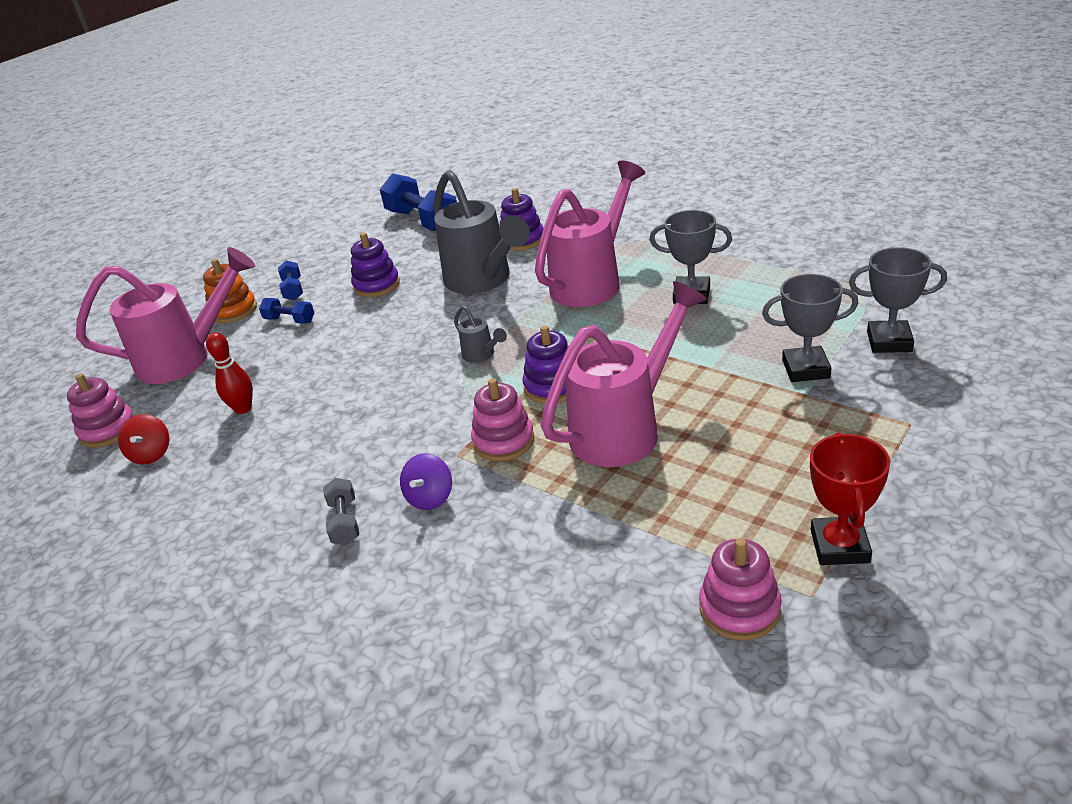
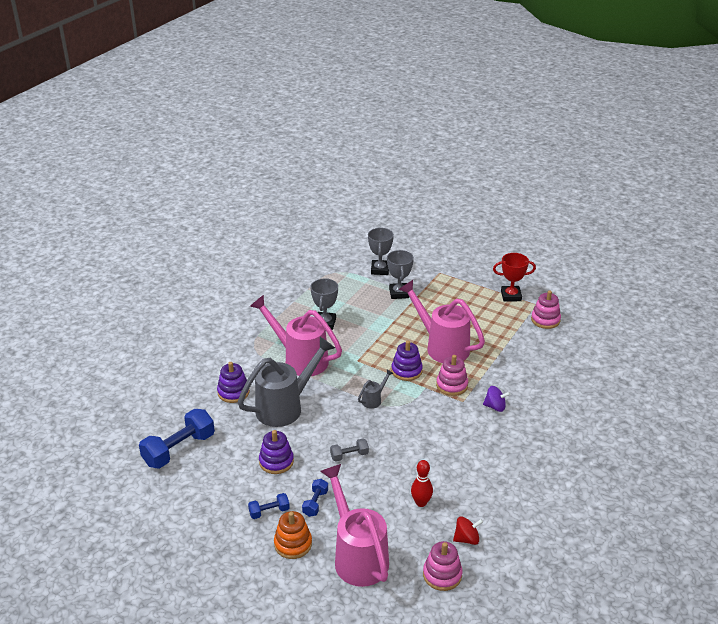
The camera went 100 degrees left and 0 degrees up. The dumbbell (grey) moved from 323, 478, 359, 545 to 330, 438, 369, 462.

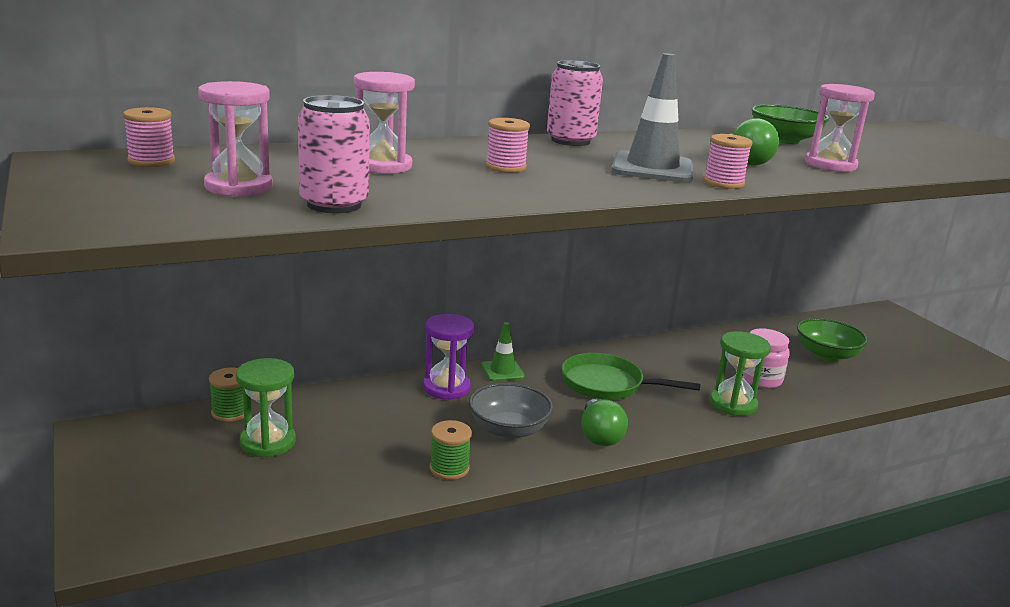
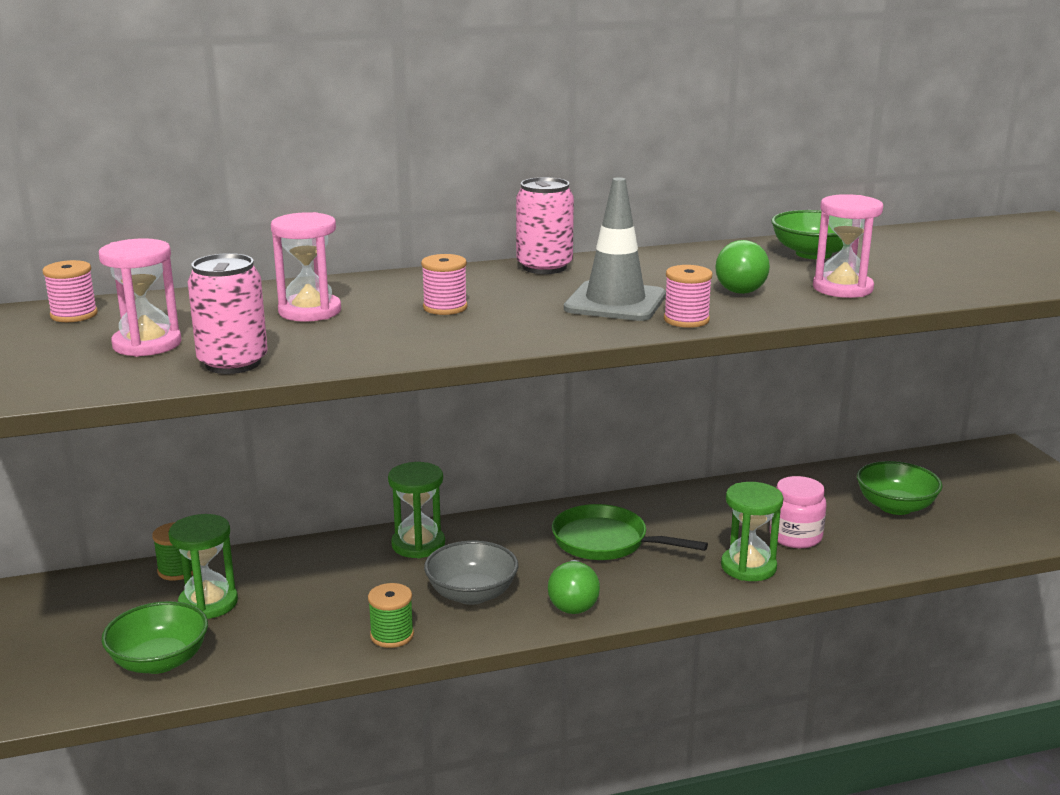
The camera went 10 degrees right and 0 degrees up. The hourglass (purple) at 423, 314, 475, 400 became the hourglass (green) at 388, 462, 445, 558. The traffic cone (green) at 481, 322, 525, 381 disappeared. The bowl (green) at 101, 601, 208, 674 appeared.

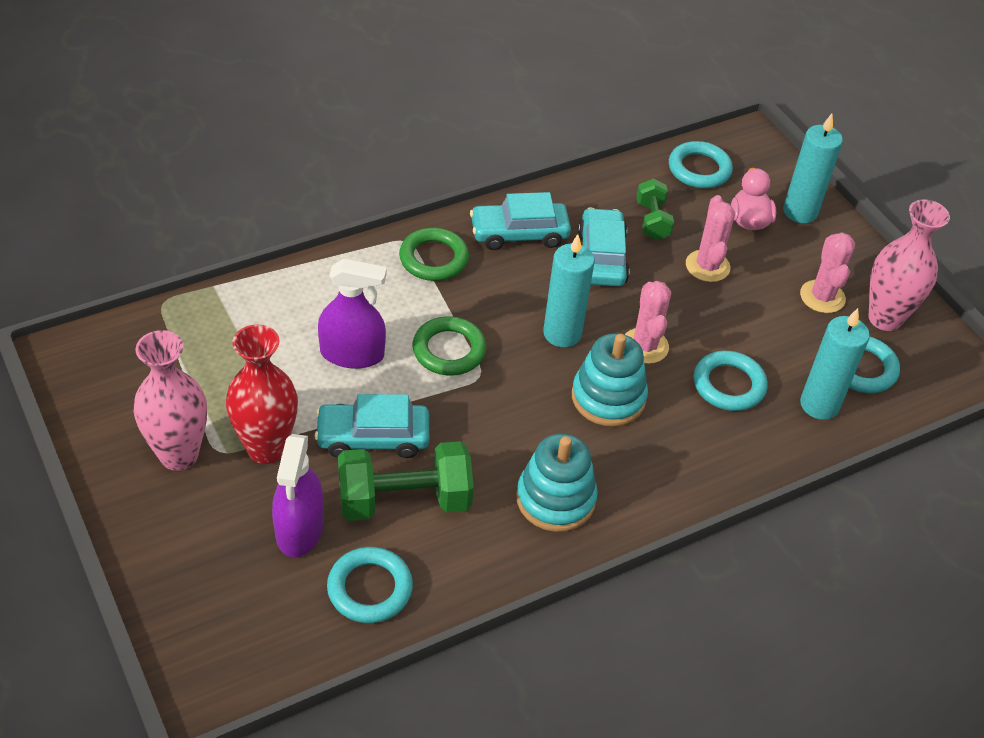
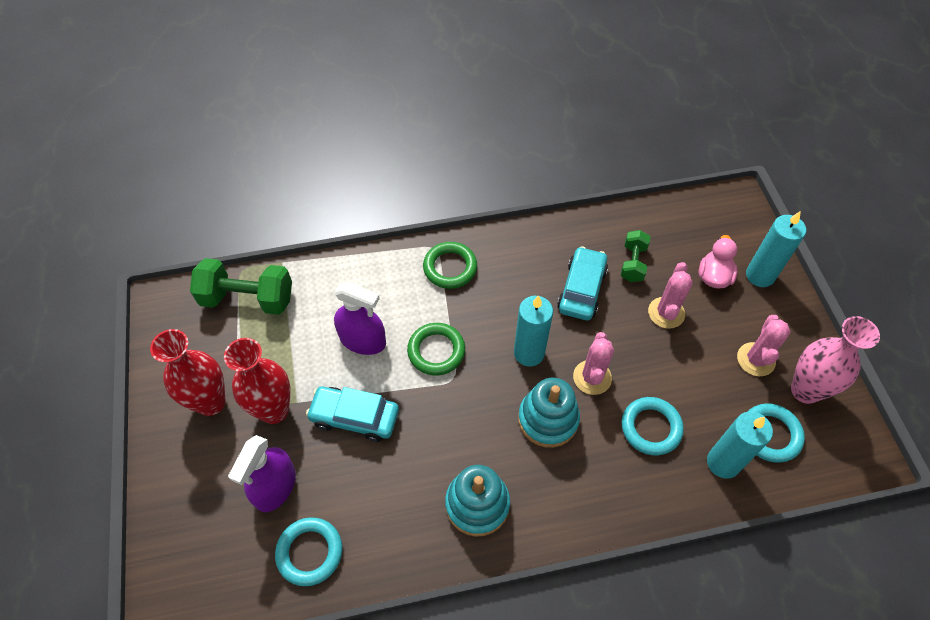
The camera went 20 degrees right and 10 degrees up. The ring (turquoise) at 669, 141, 733, 188 disappeared. The car (turquoise) at 470, 192, 571, 250 disappeared. The vase (pink) at 134, 330, 207, 471 became the vase (red) at 150, 329, 226, 416. The dumbbell (green) moved from 338, 441, 474, 521 to 190, 258, 292, 315.

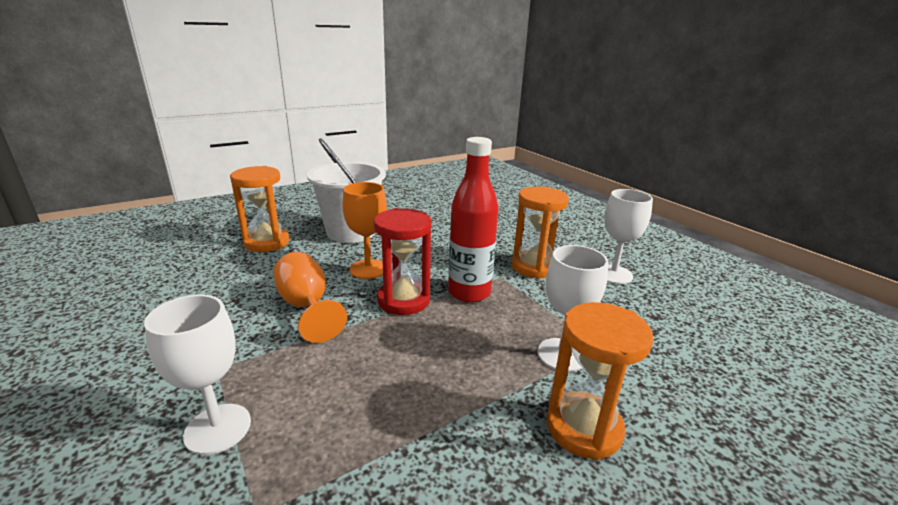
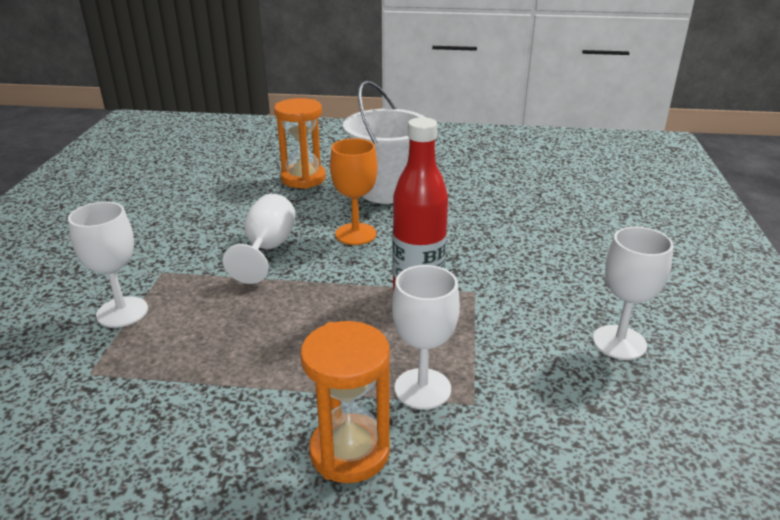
The camera went 40 degrees right and 5 degrees up. The hourglass (orange) at 511, 187, 569, 279 disappeared. The hourglass (red) at 374, 208, 431, 315 disappeared. The goblet (orange) at 273, 252, 347, 343 became the goblet (white) at 223, 194, 296, 284.

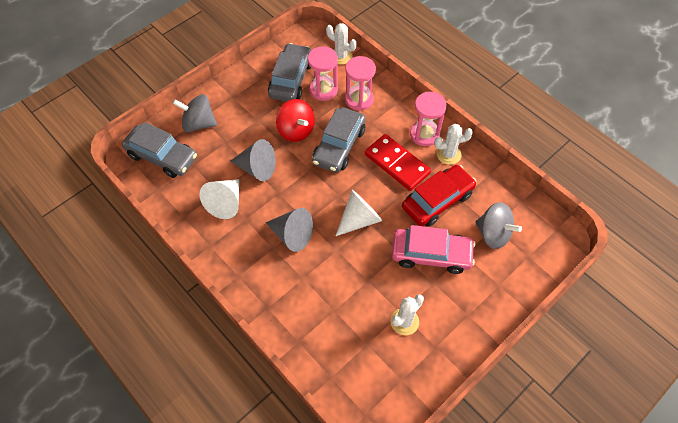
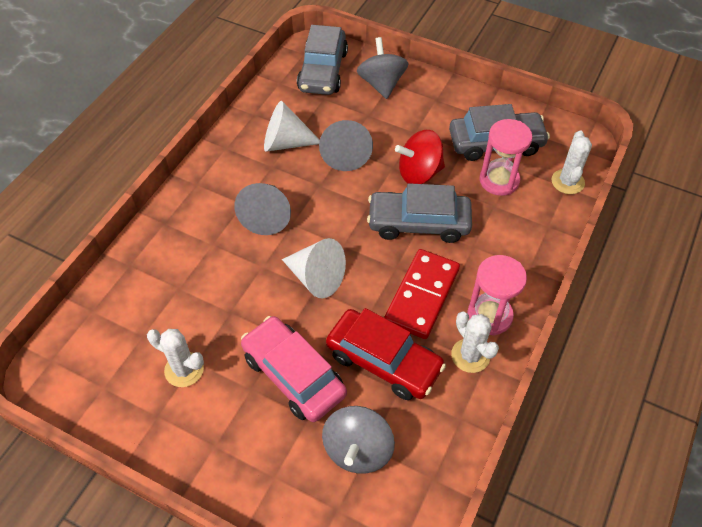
The camera went 70 degrees right and 5 degrees down. The hourglass (pink) at 345, 56, 376, 111 disappeared. The spinning top (red) at 276, 99, 315, 142 turned 45 degrees clockwise. The car (pink) at 392, 225, 475, 274 turned 150 degrees clockwise.

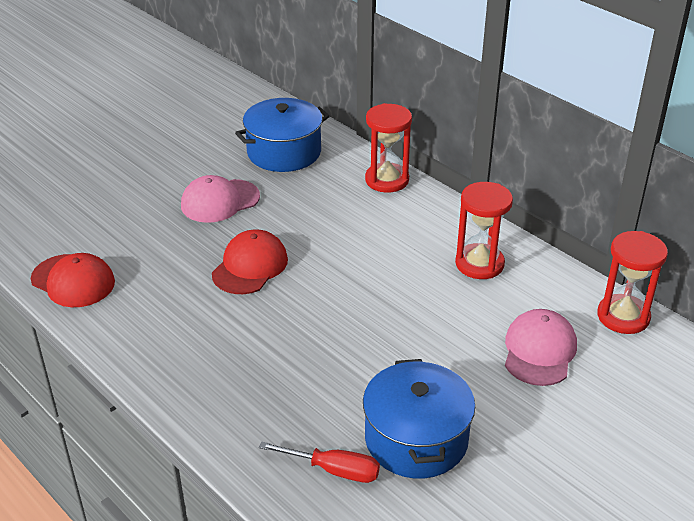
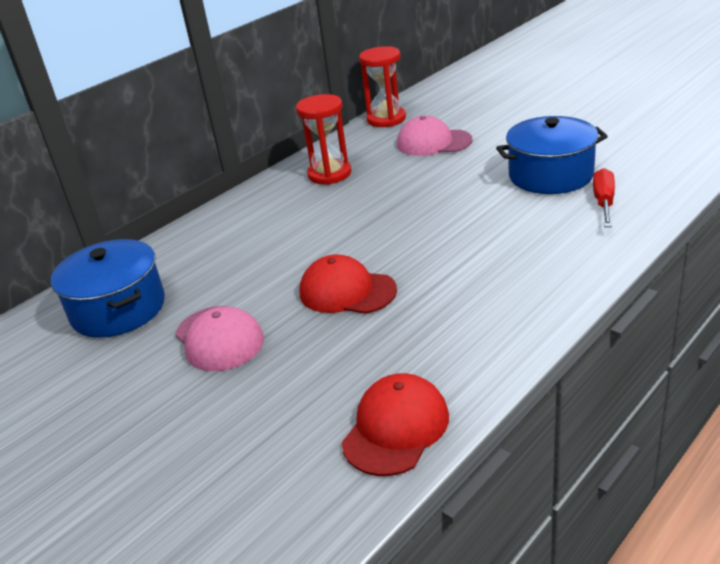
The camera went 90 degrees left and 5 degrees down. The hourglass (red) at 365, 103, 412, 193 disappeared.

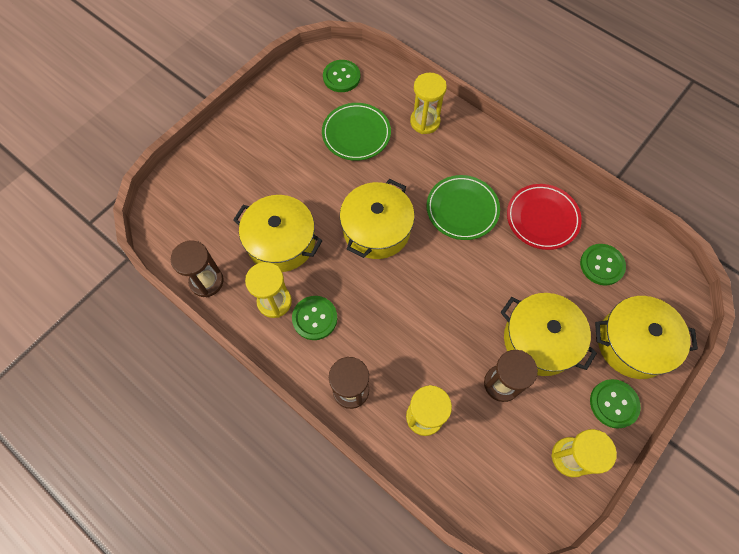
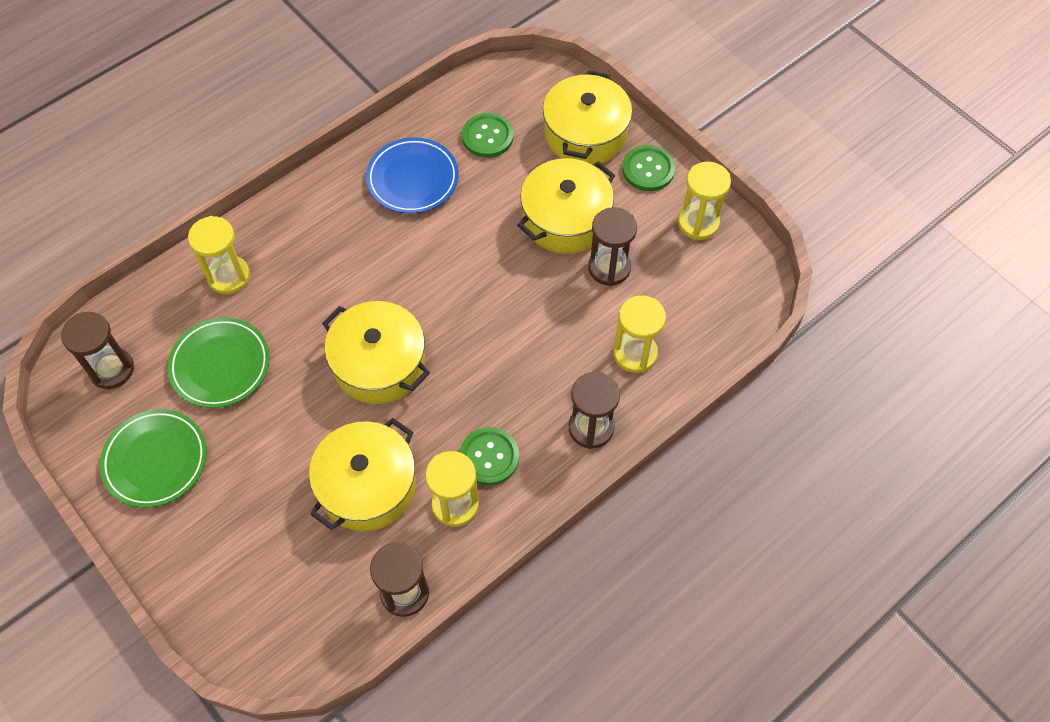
The camera went 80 degrees left and 5 degrees down. The button (green) at 323, 60, 360, 92 was replaced by the hourglass (brown) at 61, 312, 134, 389. The plate (green) moved from 427, 175, 500, 240 to 100, 409, 207, 508. The plate (red) at 507, 184, 582, 250 became the plate (blue) at 366, 137, 459, 214.

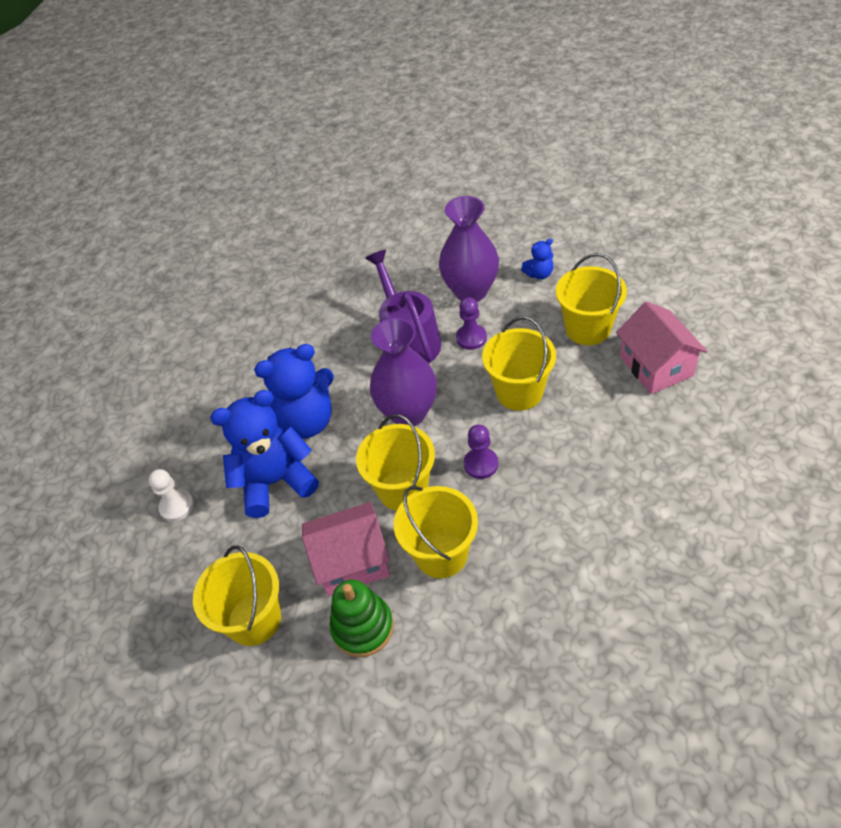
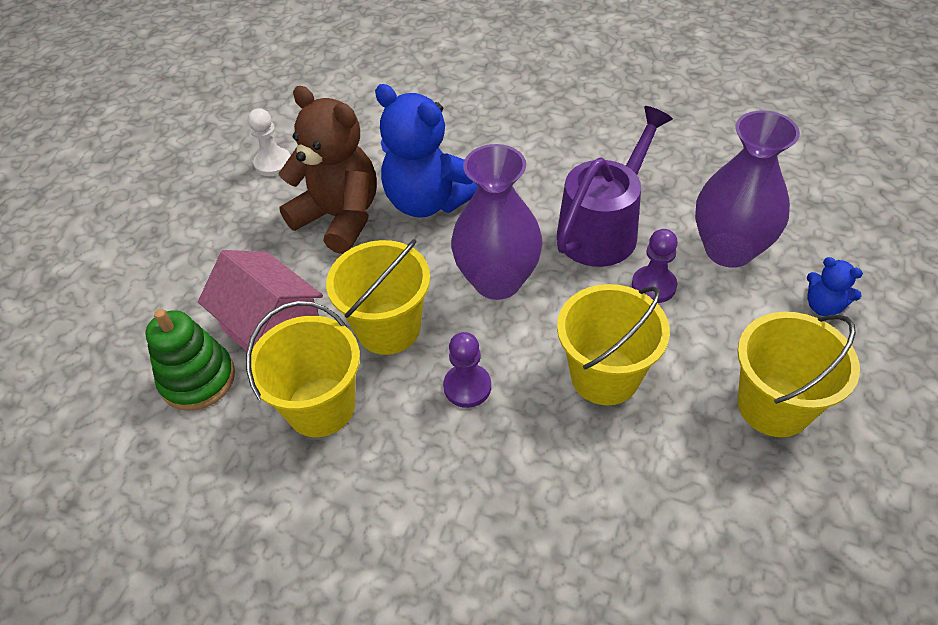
The camera went 55 degrees right and 0 degrees up. The house (pink) at 616, 302, 707, 394 disappeared. The teddy bear (blue) at 210, 390, 319, 518 became the teddy bear (brown) at 278, 86, 377, 254. The bucket (yellow) at 193, 545, 281, 646 disappeared.

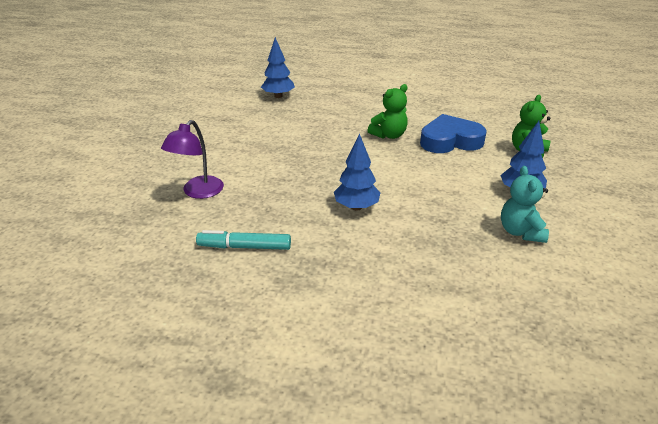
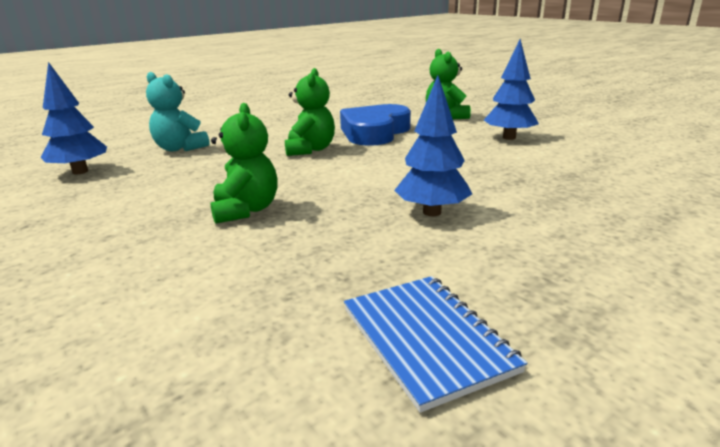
The camera went 50 degrees left and 10 degrees down. The lamp (purple) at 161, 120, 224, 199 disappeared. The teddy bear (turquoise) moved from 501, 166, 549, 243 to 146, 72, 210, 151. The marker (turquoise) at 196, 230, 291, 250 was replaced by the notebook (blue) at 344, 276, 527, 413. The teddy bear (green) at 210, 103, 278, 224 appeared.

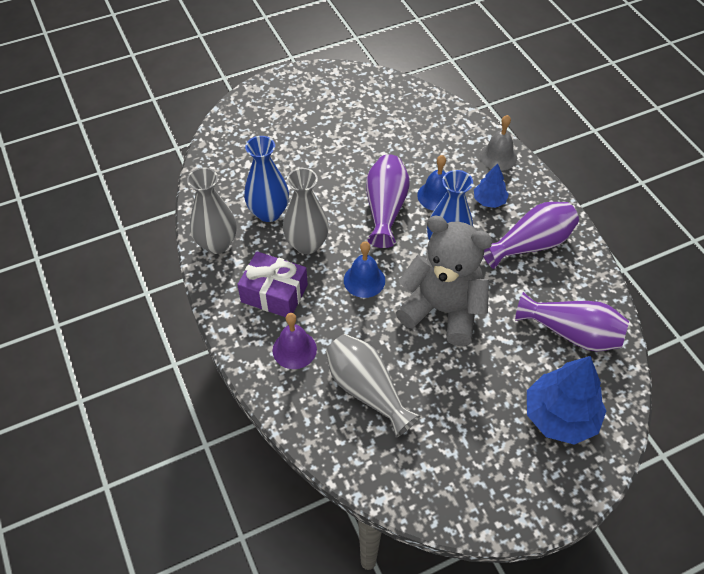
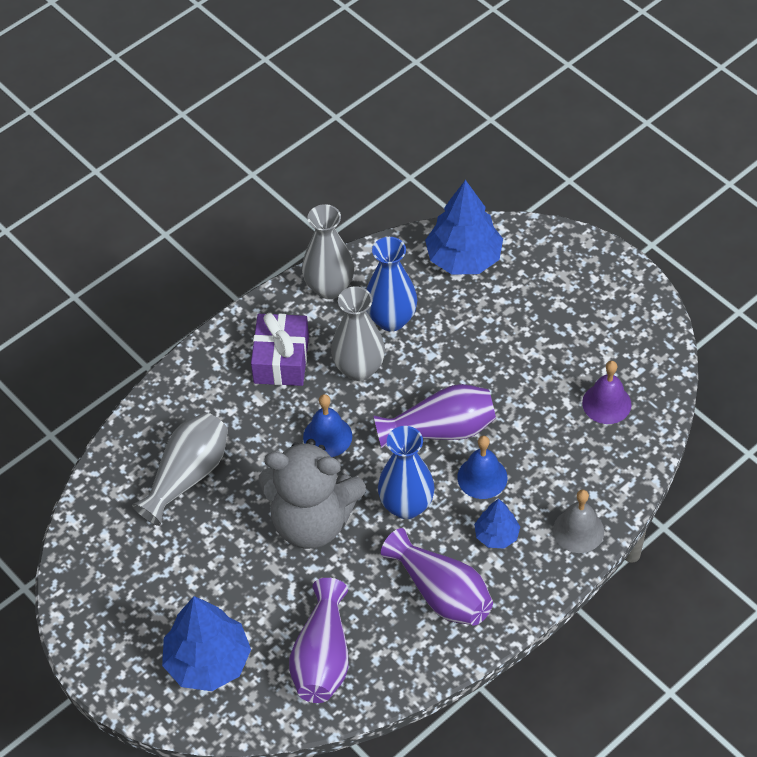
The camera went 75 degrees right and 0 degrees up. The teddy bear (grey) at 396, 216, 493, 346 turned 90 degrees clockwise. The bell (purple) moved from 272, 313, 317, 369 to 582, 361, 632, 424. The tree (blue) at 425, 180, 503, 275 appeared.

